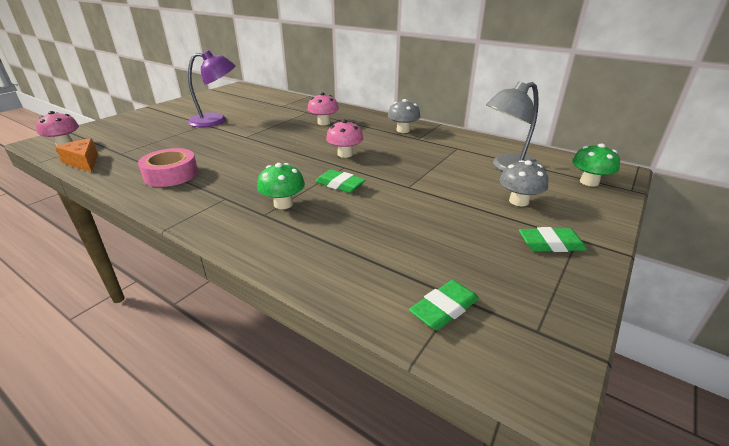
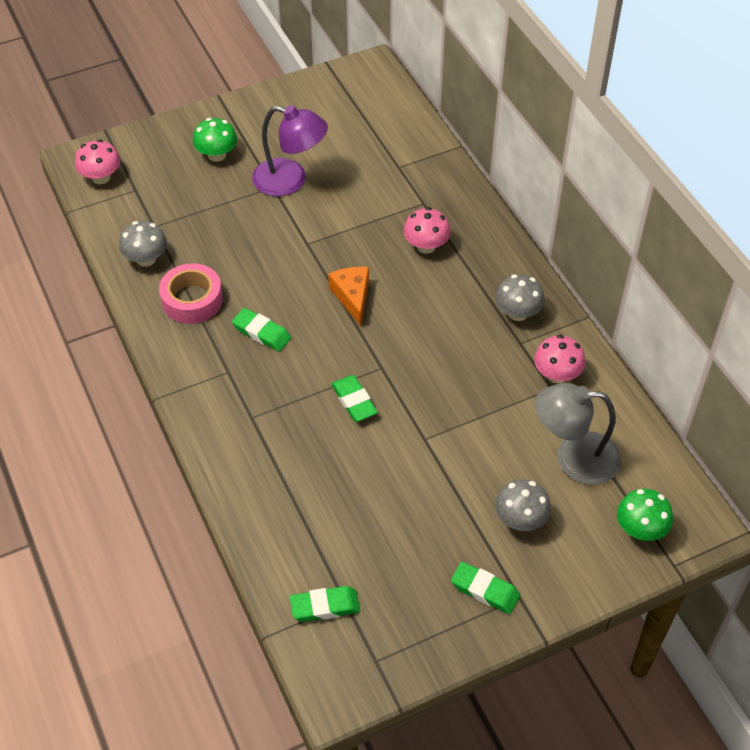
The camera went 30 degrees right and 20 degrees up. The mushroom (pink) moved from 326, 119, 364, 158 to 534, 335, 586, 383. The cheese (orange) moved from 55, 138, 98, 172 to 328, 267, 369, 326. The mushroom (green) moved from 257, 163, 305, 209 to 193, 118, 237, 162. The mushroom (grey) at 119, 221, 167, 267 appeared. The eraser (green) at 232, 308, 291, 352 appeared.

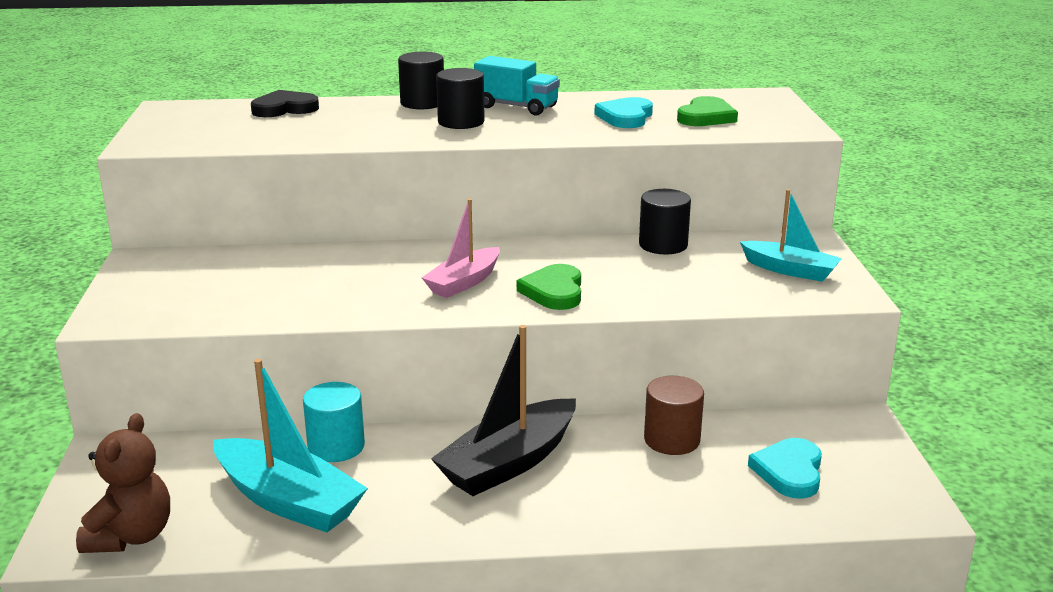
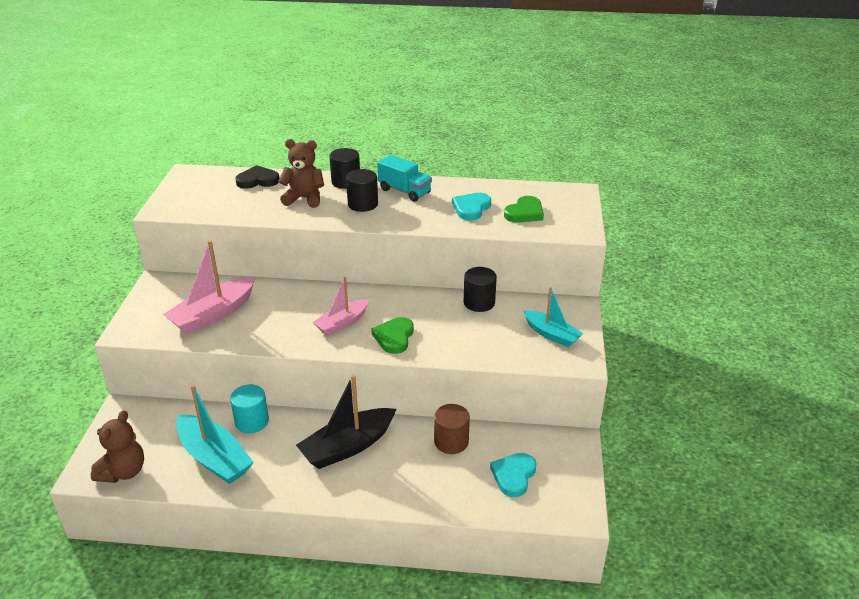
The camera went 10 degrees right and 10 degrees up. The teddy bear (brown) at 278, 139, 324, 208 appeared. The boat (pink) at 163, 240, 255, 334 appeared.

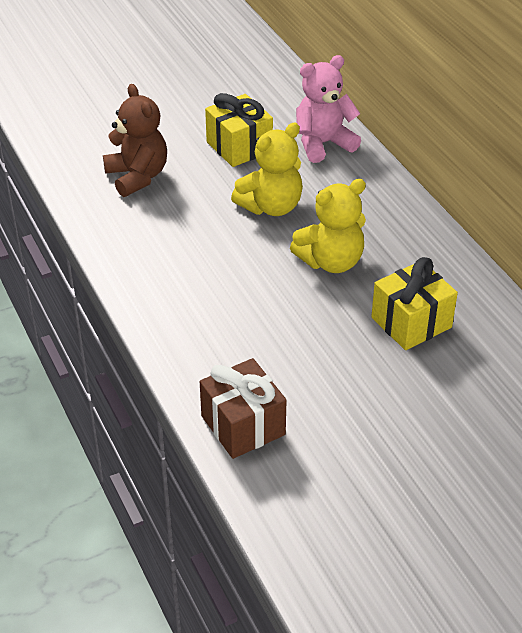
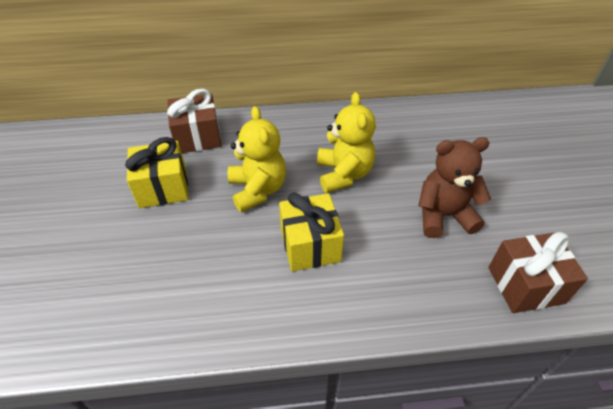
The camera went 70 degrees left and 5 degrees up. The teddy bear (pink) at 296, 55, 361, 163 was replaced by the gift (brown) at 167, 89, 221, 153. The teddy bear (brown) moved from 103, 84, 167, 197 to 418, 137, 491, 238. The gift (yellow) moved from 371, 257, 458, 350 to 279, 192, 344, 271.

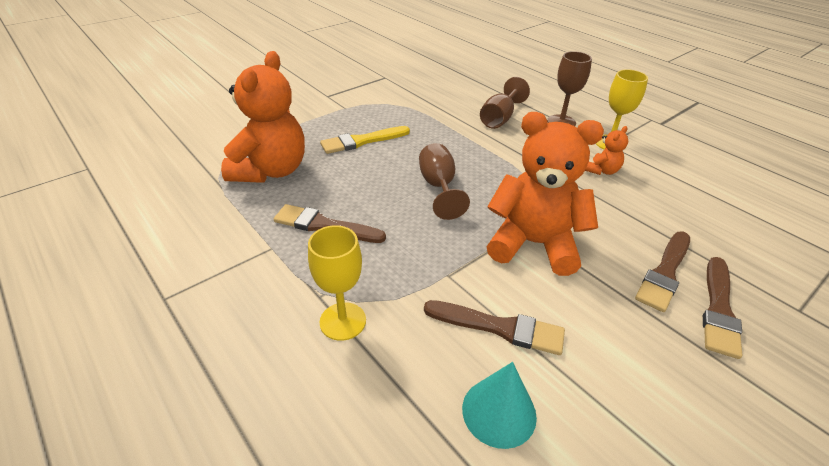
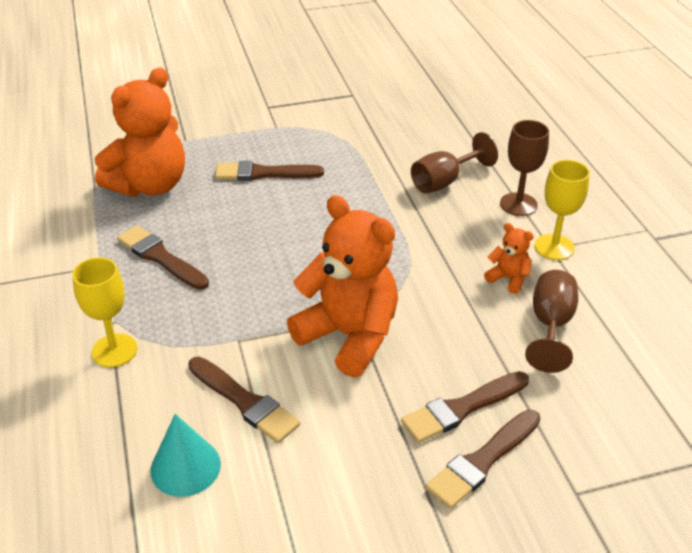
The camera went 25 degrees right and 0 degrees up. The brush (yellow) at 320, 126, 410, 154 became the brush (brown) at 215, 161, 324, 181. The teddy bear (orange) at 585, 126, 628, 175 turned 120 degrees counterclockwise. The goblet (brown) moved from 419, 143, 470, 220 to 525, 270, 578, 373.

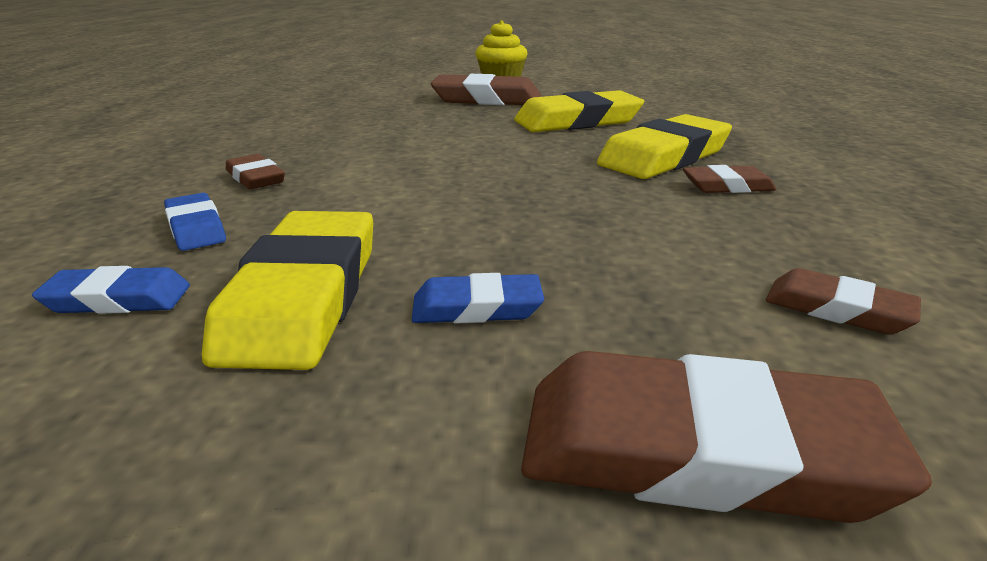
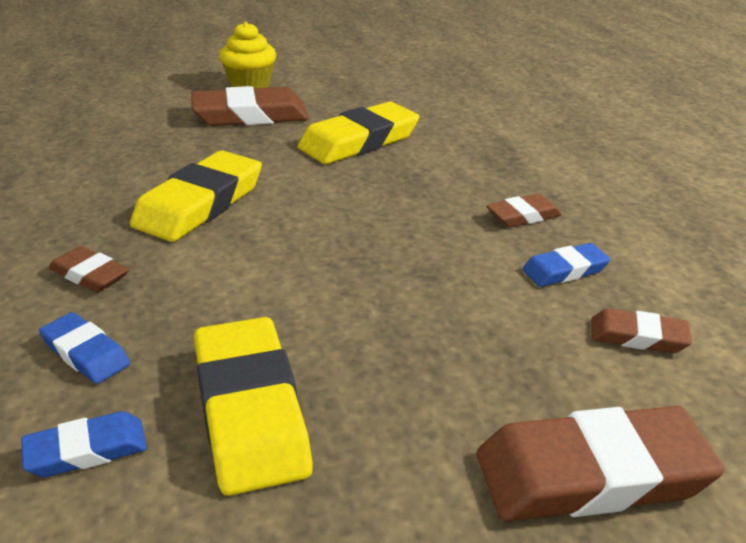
The camera went 20 degrees left and 5 degrees up. The eraser (yellow) moved from 597, 114, 732, 179 to 130, 150, 262, 242. The eraser (blue) moved from 412, 273, 544, 324 to 522, 243, 611, 287.

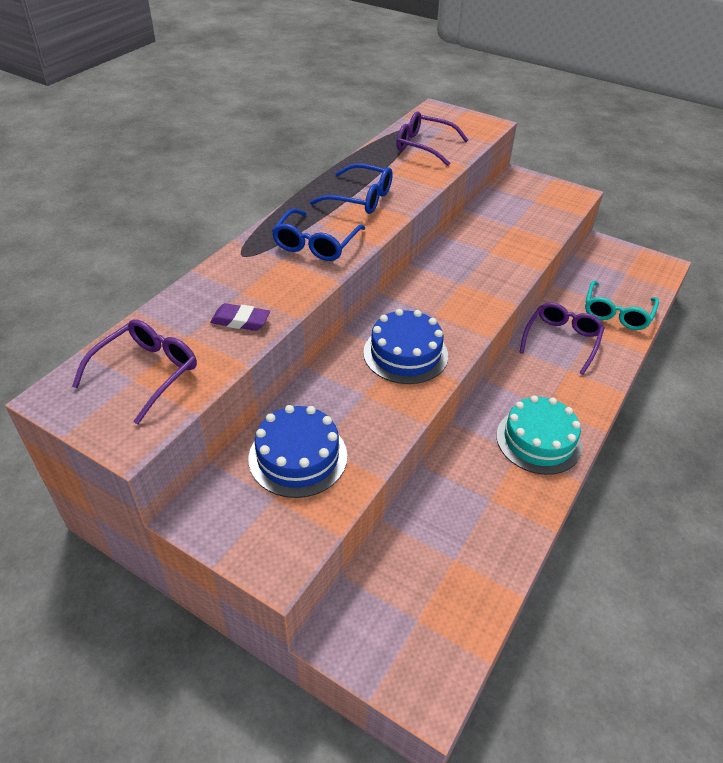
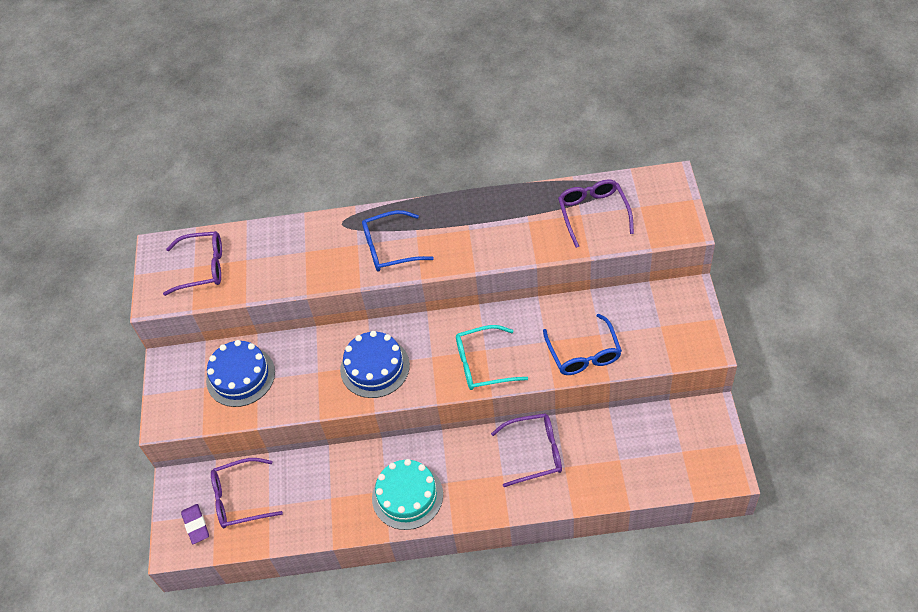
The camera went 60 degrees right and 10 degrees up. The glasses (blue) moved from 310, 163, 393, 214 to 543, 314, 622, 375. The glasses (turquoise) moved from 585, 280, 659, 330 to 456, 325, 528, 390. The eraser (purple) moved from 210, 303, 270, 331 to 181, 504, 209, 544. The glasses (purple) at 211, 458, 283, 528 appeared.

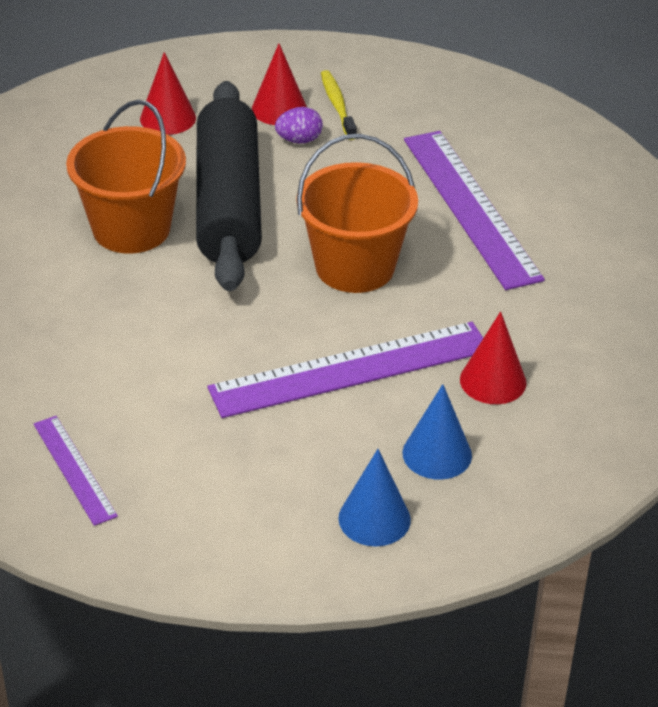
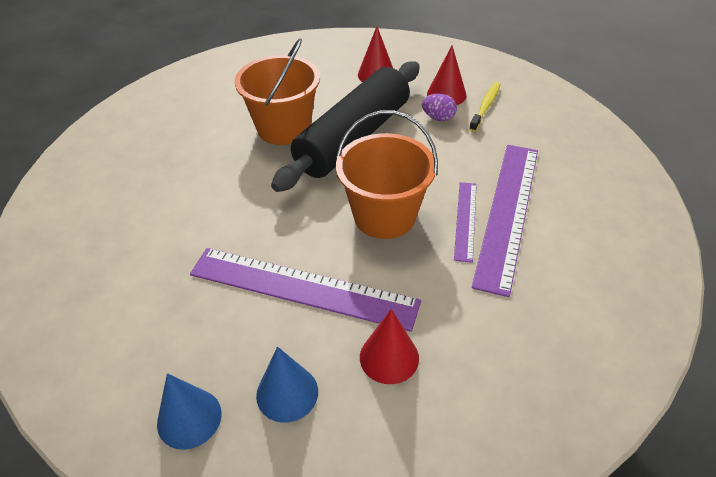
The camera went 40 degrees right and 5 degrees up. The ruler (purple) moved from 34, 416, 118, 526 to 454, 182, 477, 263.

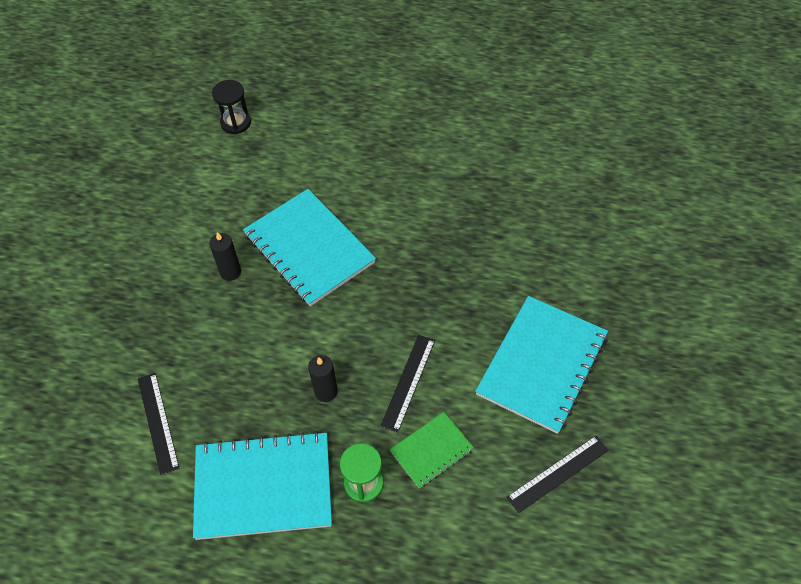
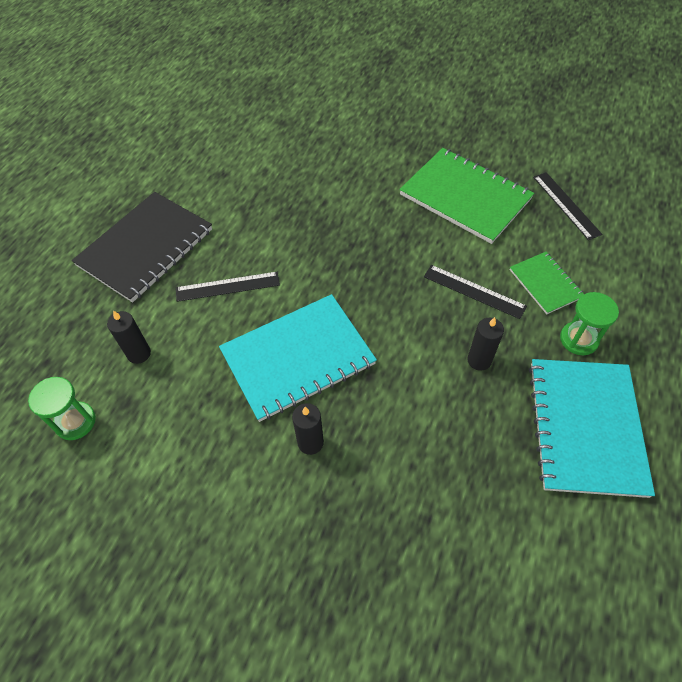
The camera went 80 degrees left and 0 degrees up. The hourglass (black) at 212, 80, 251, 134 became the hourglass (green) at 28, 377, 96, 440. The notebook (turquoise) at 475, 296, 608, 434 became the notebook (green) at 399, 148, 534, 244. The ruler (black) moved from 138, 373, 179, 475 to 176, 272, 280, 302. The notebook (black) at 72, 192, 212, 303 appeared. The candle (black) at 107, 311, 151, 364 appeared.

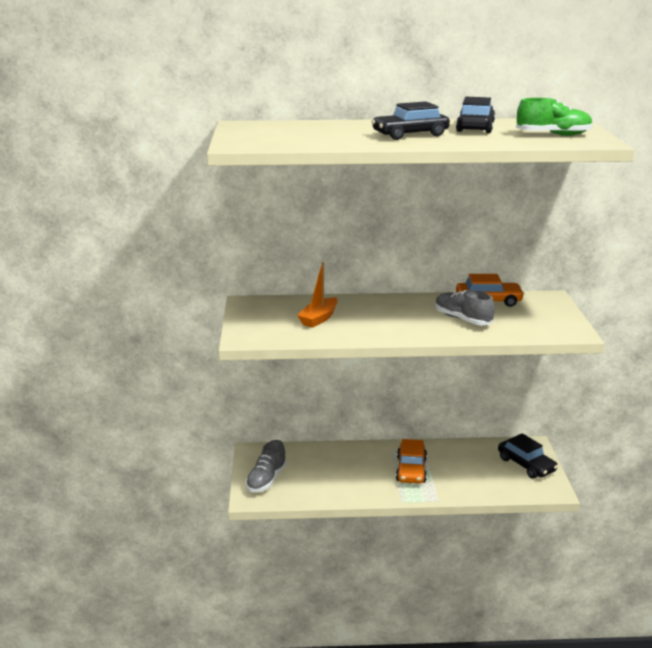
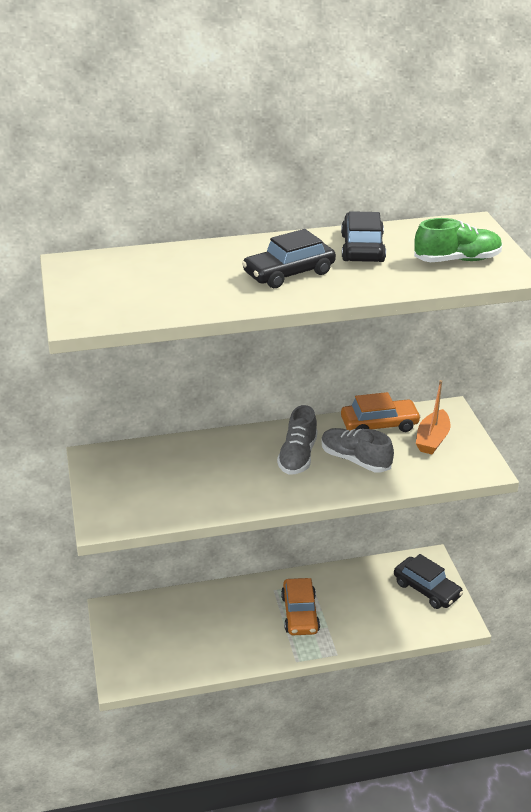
The camera went 10 degrees left and 10 degrees up. The boat (orange) moved from 297, 263, 338, 328 to 416, 380, 451, 454. The shoe (grey) moved from 246, 440, 287, 492 to 277, 405, 318, 475.

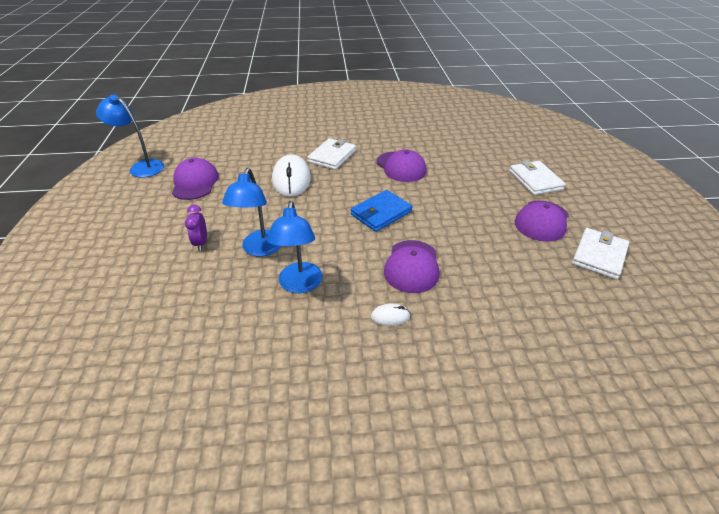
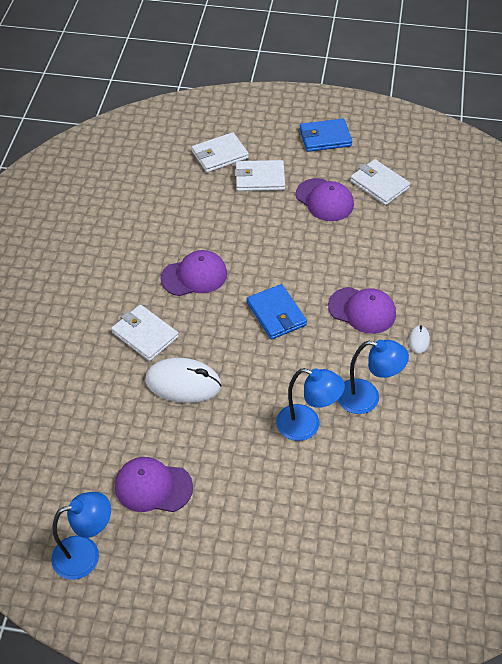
The camera went 75 degrees left and 10 degrees up. The lamp (blue) at 96, 95, 164, 178 turned 150 degrees counterclockwise. The clock (purple) at 185, 205, 207, 251 disappeared. The wallet (blue) at 300, 118, 352, 152 appeared. The wallet (white) at 192, 132, 249, 173 appeared.

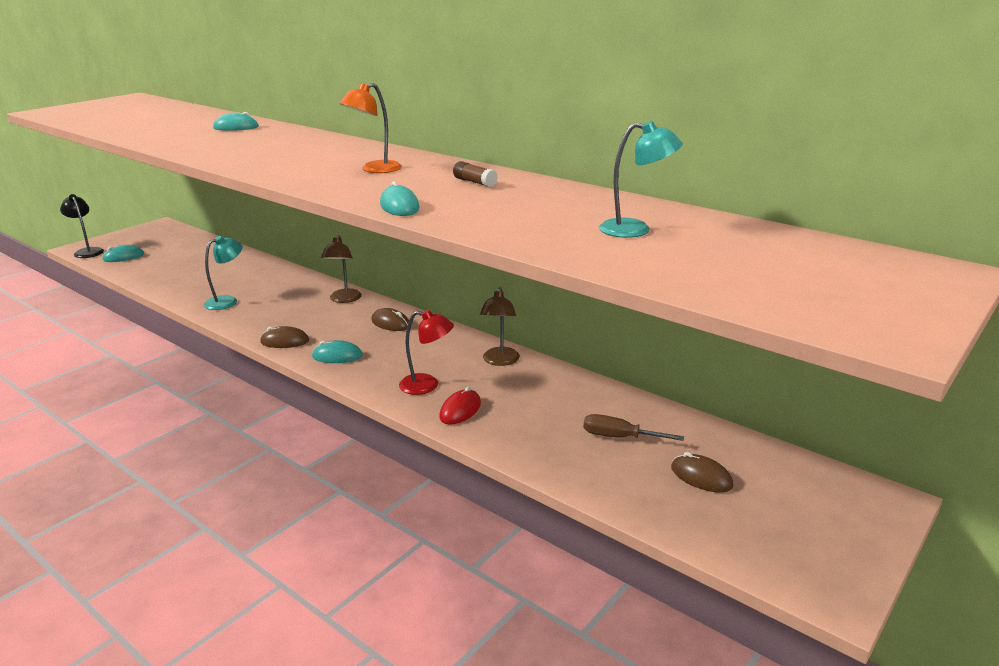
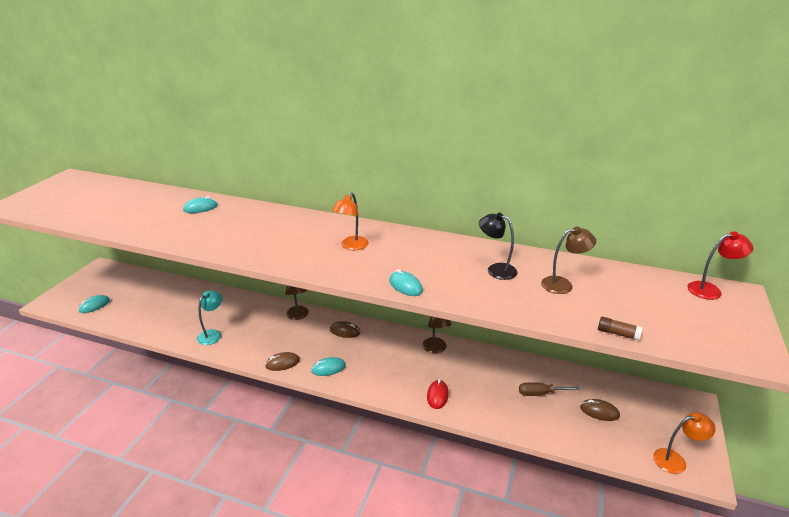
The camera went 20 degrees left and 5 degrees up. The lamp (turquoise) at 599, 121, 683, 238 became the lamp (brown) at 541, 226, 596, 294. The glue stick (brown) moved from 453, 161, 498, 187 to 598, 317, 642, 341. The lamp (black) moved from 60, 194, 104, 258 to 479, 213, 518, 280. The lamp (red) moved from 399, 310, 454, 395 to 687, 231, 753, 300. The lamp (orange) at 653, 412, 716, 474 appeared.

